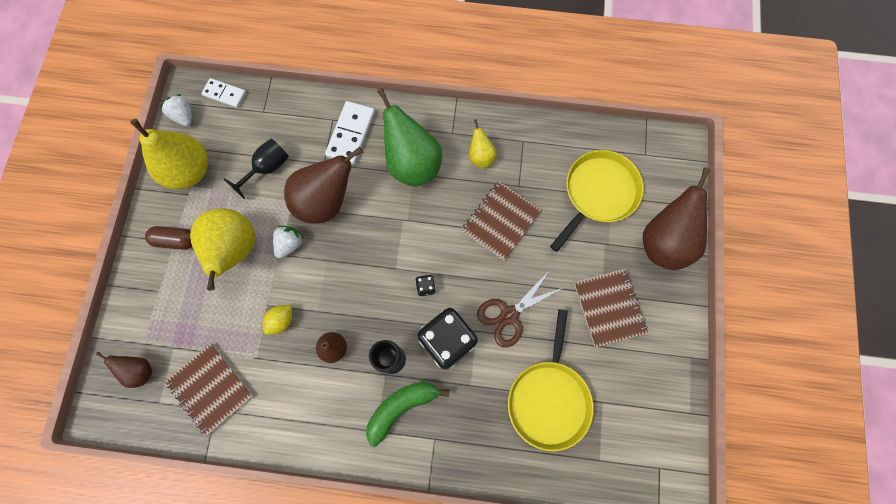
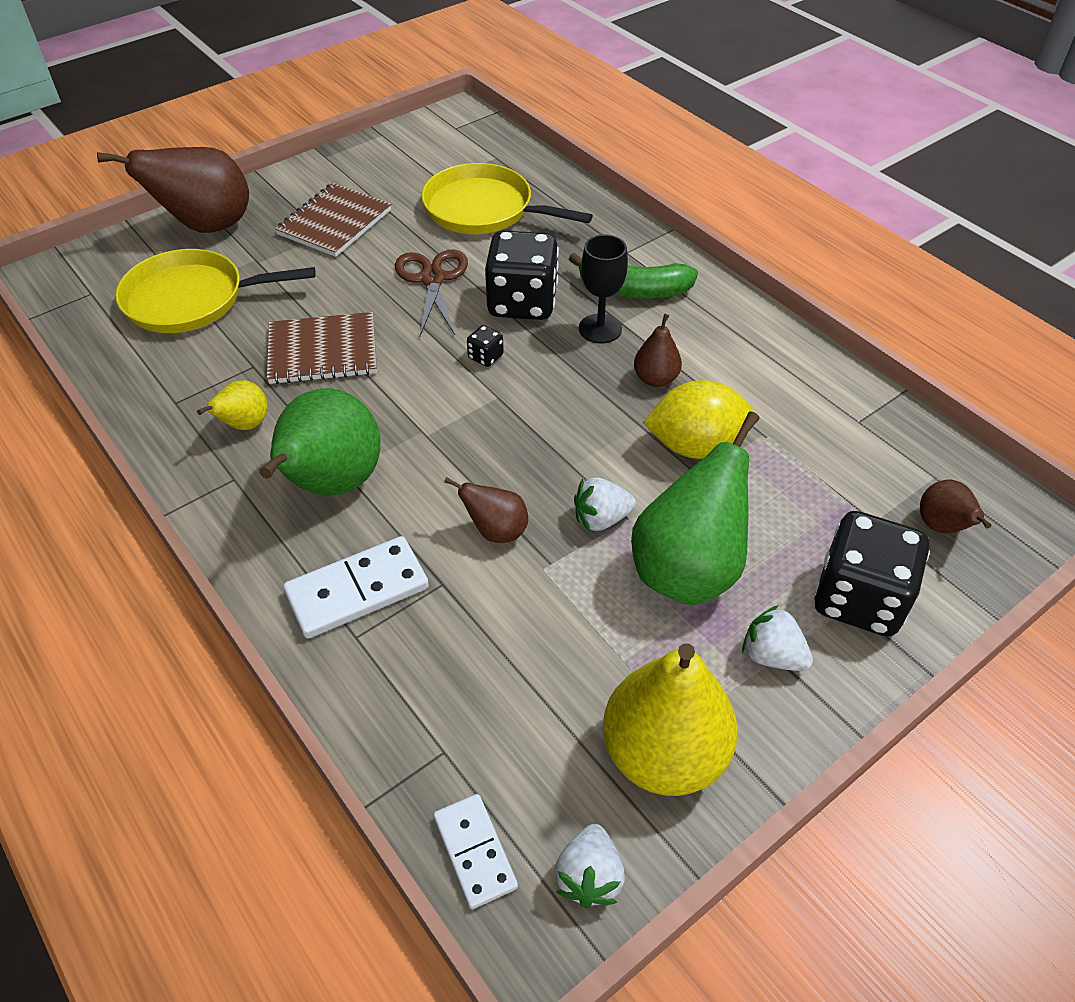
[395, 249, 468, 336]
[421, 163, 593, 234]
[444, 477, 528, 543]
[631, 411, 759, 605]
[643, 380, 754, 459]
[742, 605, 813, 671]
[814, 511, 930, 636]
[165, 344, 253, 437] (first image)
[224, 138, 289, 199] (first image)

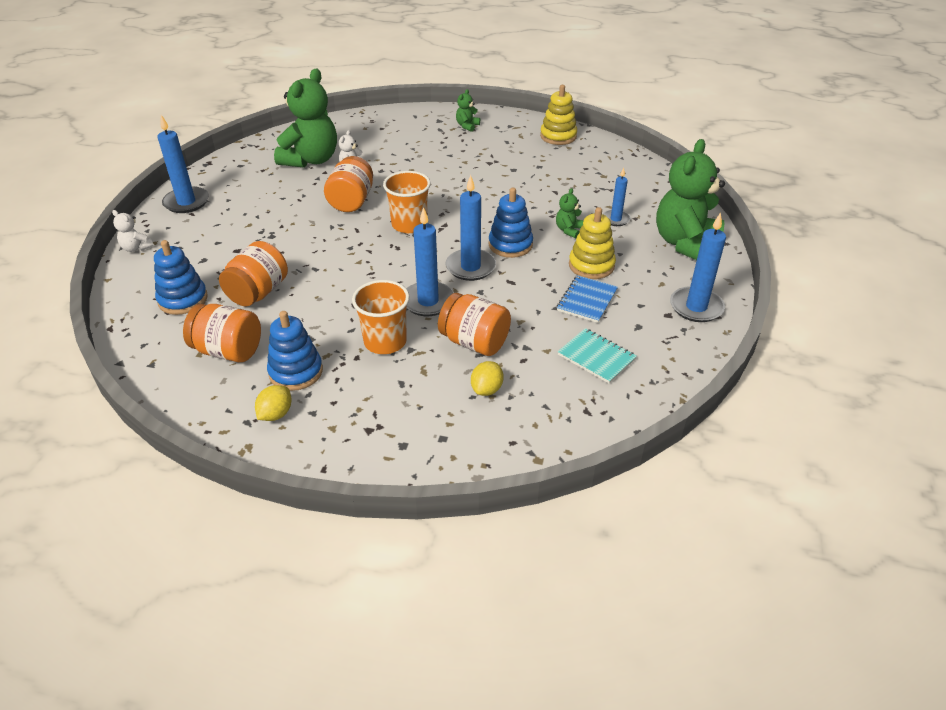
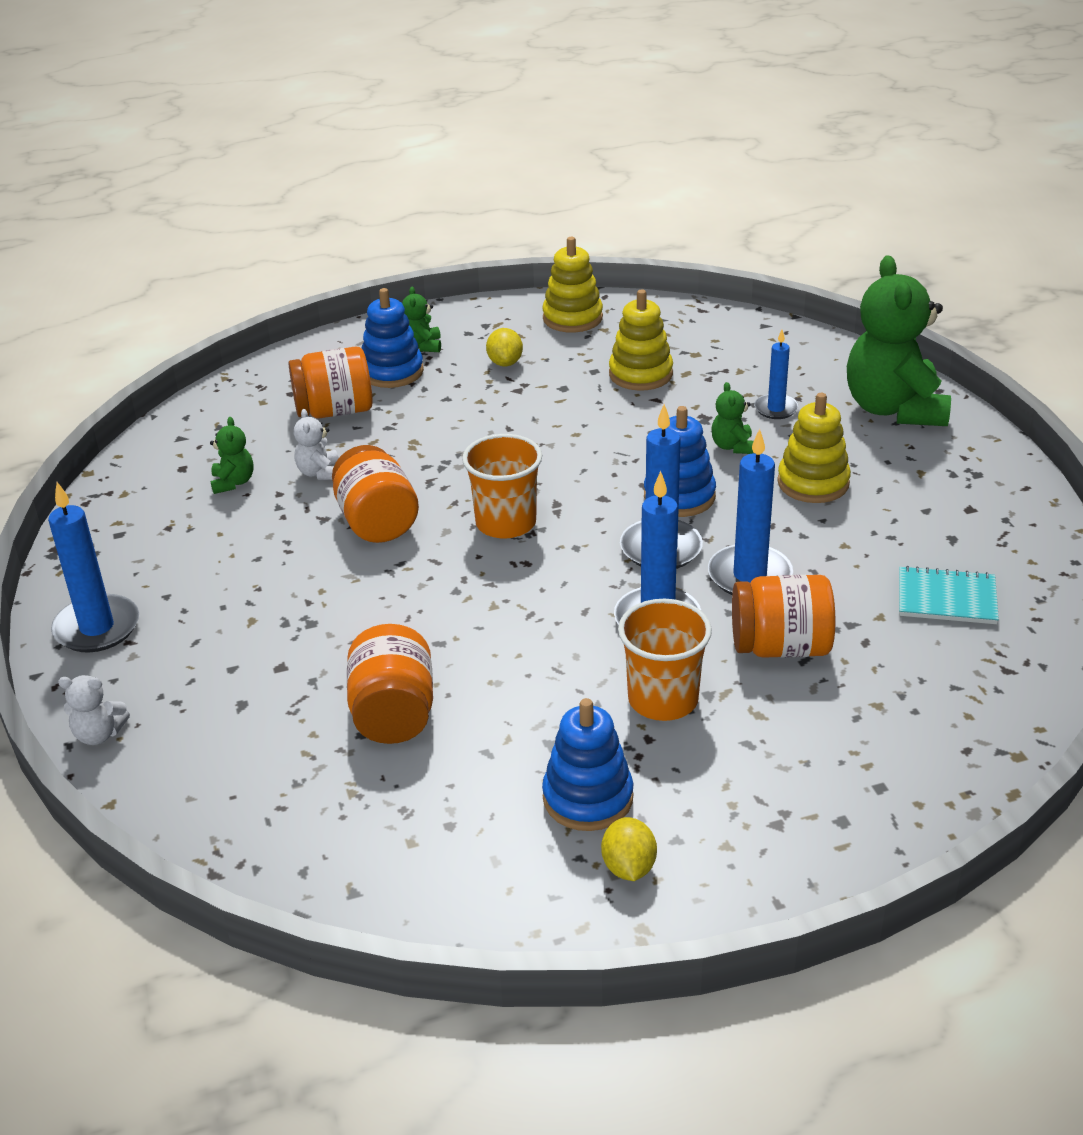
[210, 417, 254, 494]
[288, 346, 373, 418]
[361, 288, 424, 388]
[486, 328, 523, 367]
[609, 290, 673, 391]
[708, 429, 793, 595]
[557, 275, 618, 323] (first image)

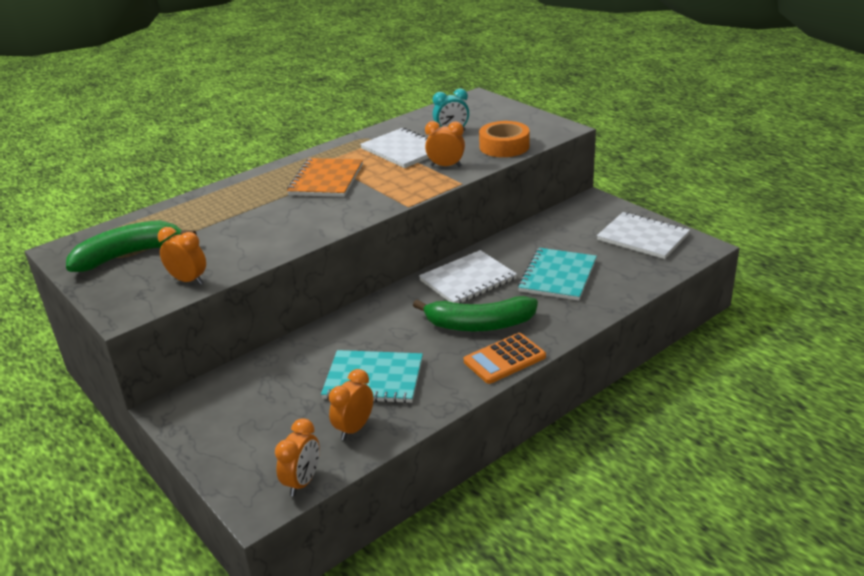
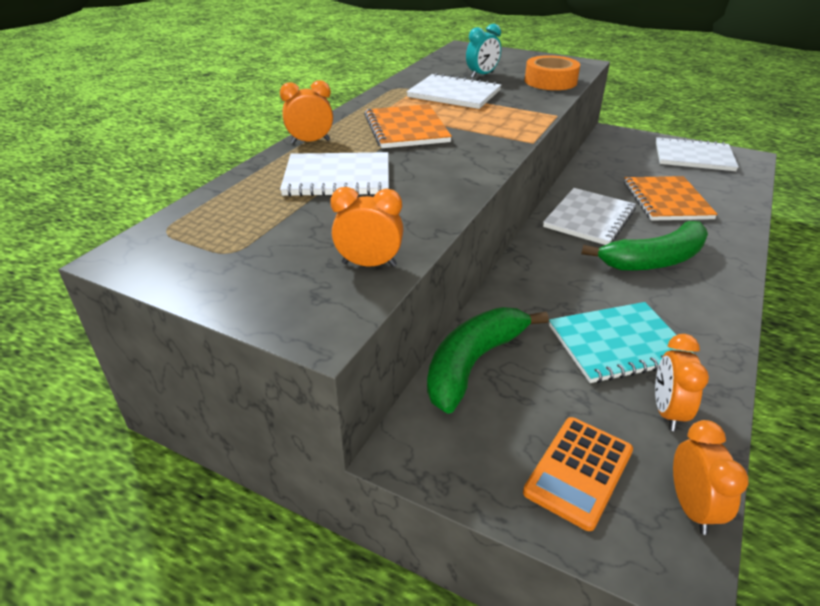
[280, 80, 333, 144]
[280, 152, 389, 197]
[427, 307, 549, 414]
[523, 417, 633, 531]
[624, 176, 718, 221]

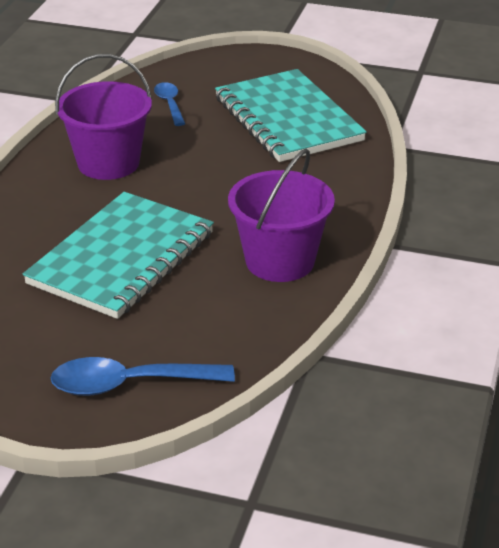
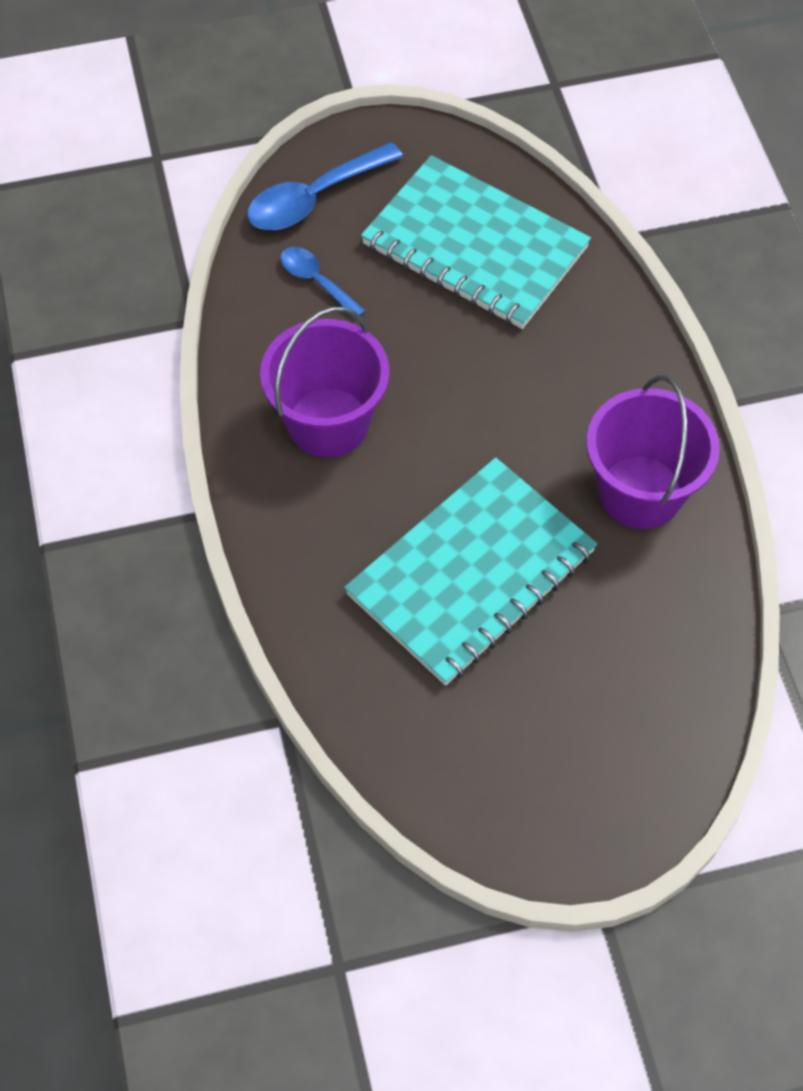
[247, 142, 403, 230]
[344, 457, 597, 686]

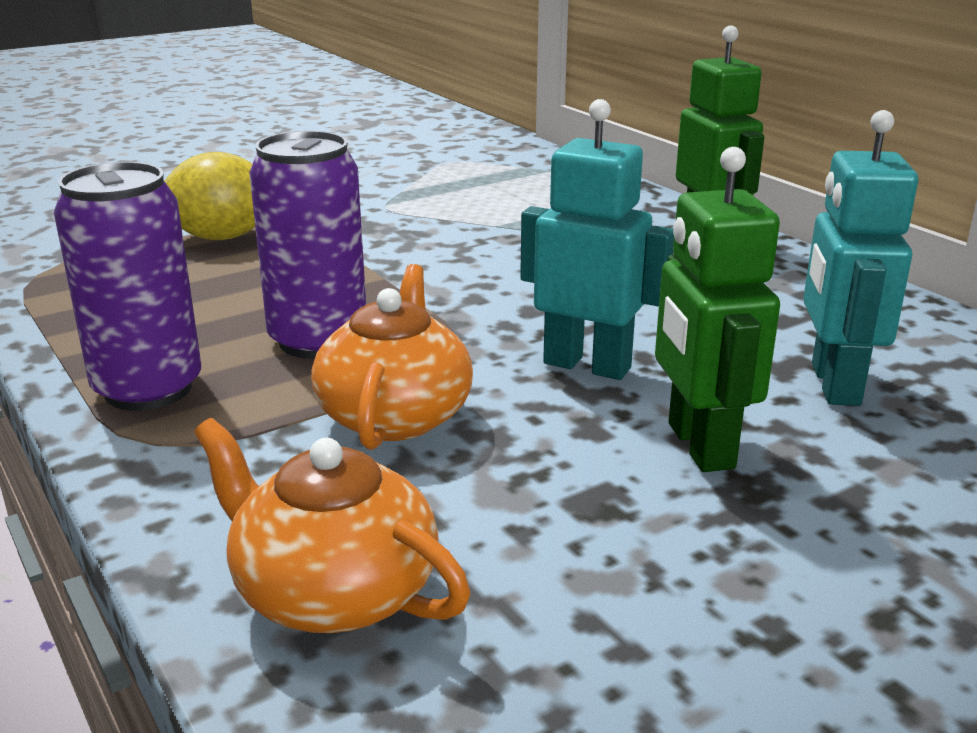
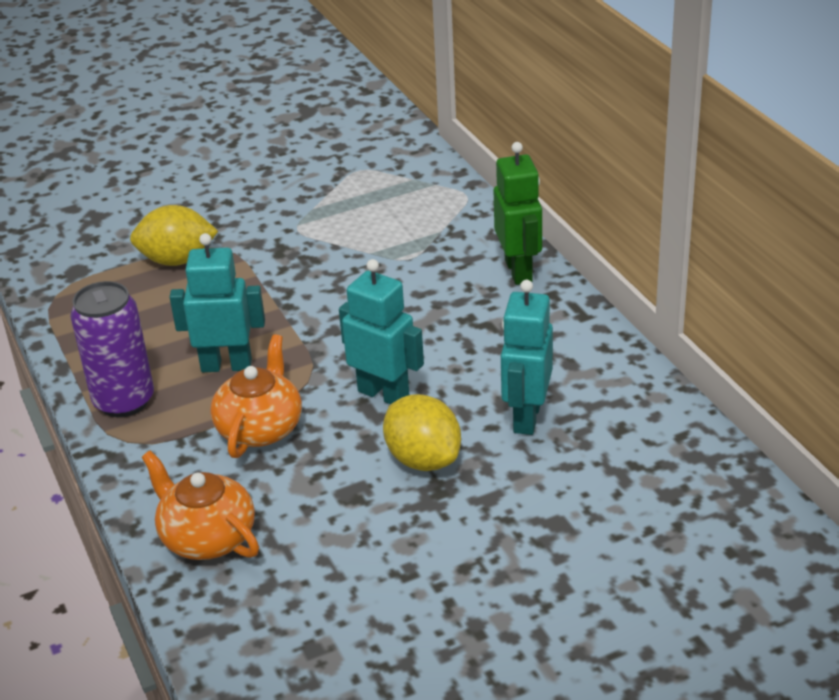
[170, 233, 265, 372]
[383, 394, 461, 471]

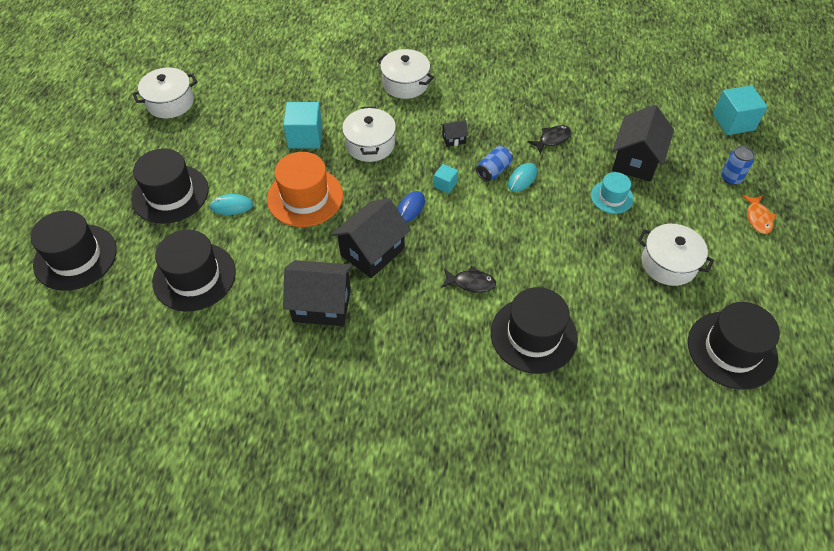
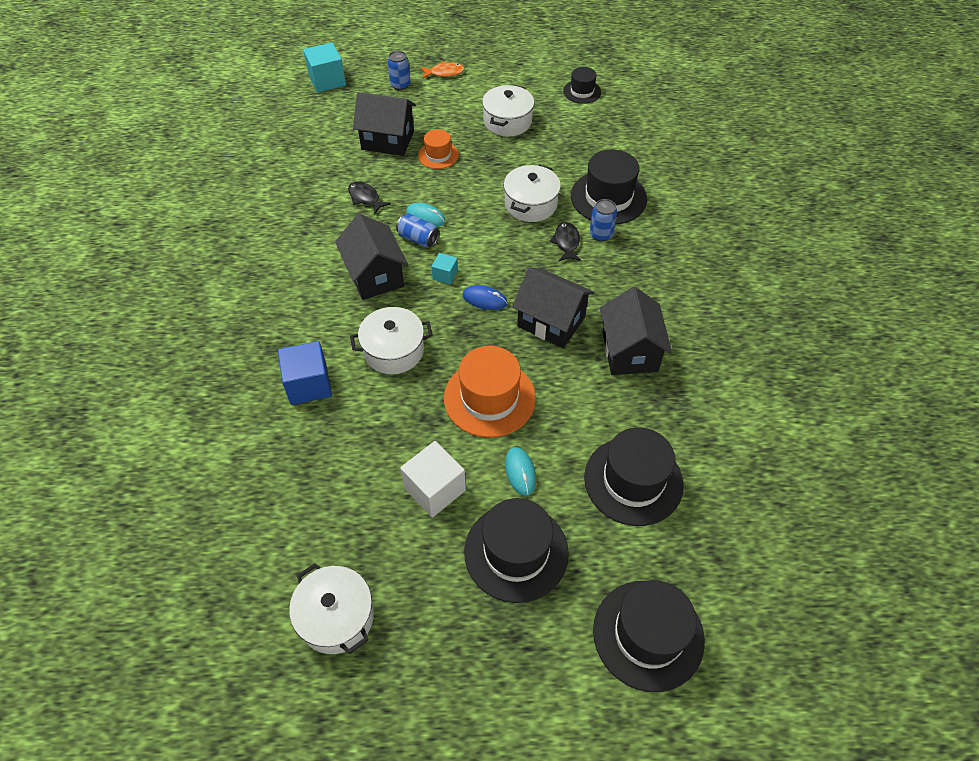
[278, 341, 332, 405]
[335, 214, 408, 300]
[400, 441, 466, 518]
[418, 129, 459, 169]
[503, 164, 561, 222]
[563, 67, 601, 104]
[590, 199, 617, 242]
[283, 102, 323, 148] (first image)

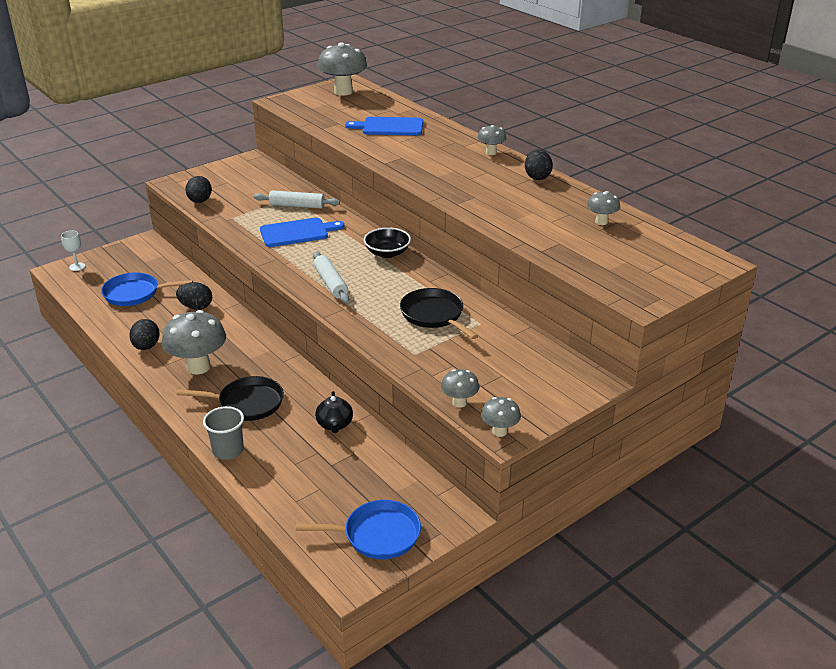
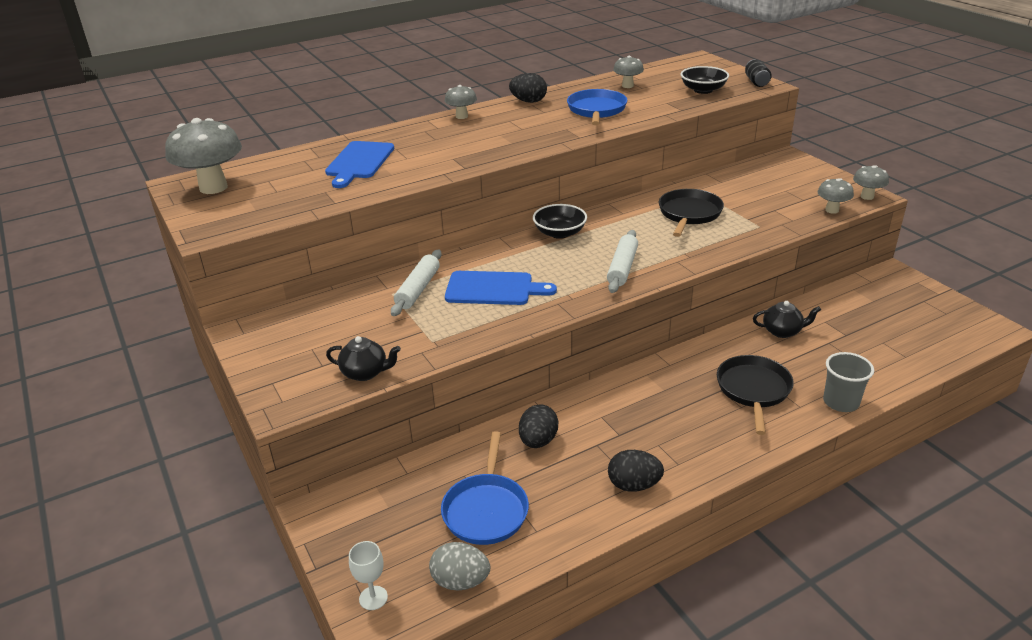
[326, 336, 401, 381]
[429, 542, 490, 590]
[445, 271, 557, 305]
[567, 89, 627, 125]
[607, 230, 638, 293]
[659, 189, 724, 237]
[681, 66, 729, 94]
[745, 59, 772, 87]
[162, 310, 226, 375] (first image)

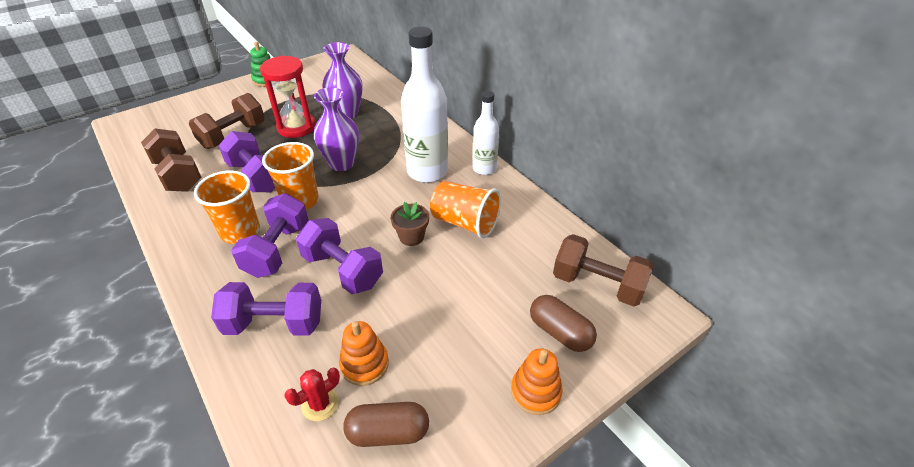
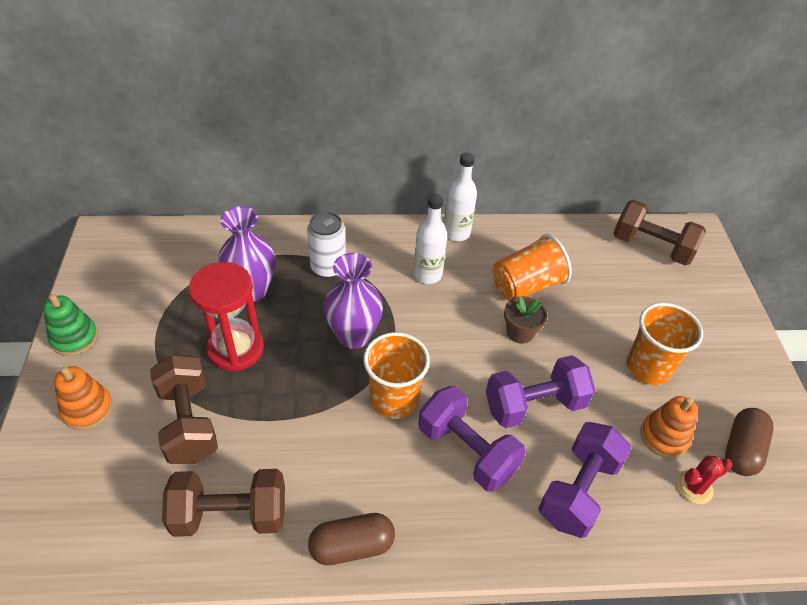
[54, 366, 113, 430]
[307, 212, 346, 278]
[308, 513, 395, 565]
[414, 194, 447, 284]
[613, 200, 706, 266]
[627, 303, 703, 385]
[677, 456, 732, 504]
[218, 131, 275, 192] (first image)

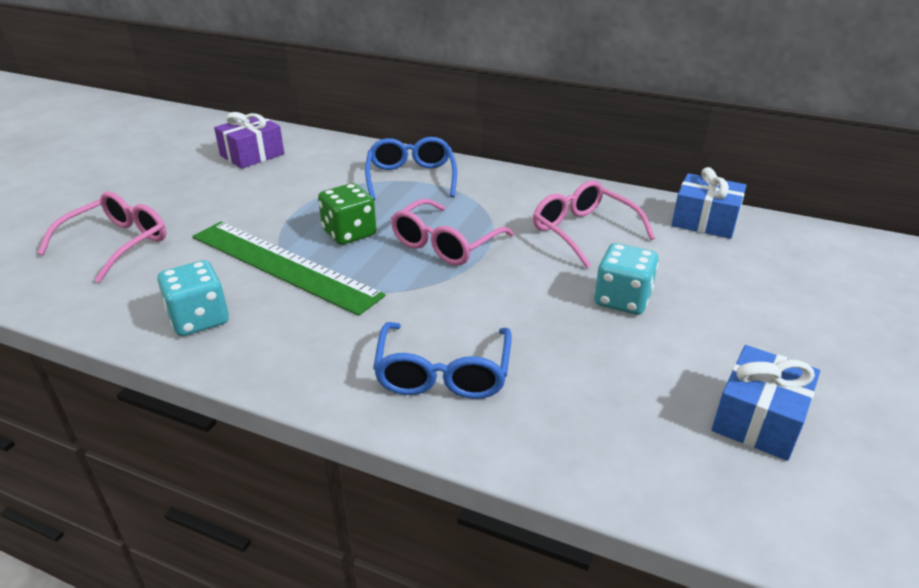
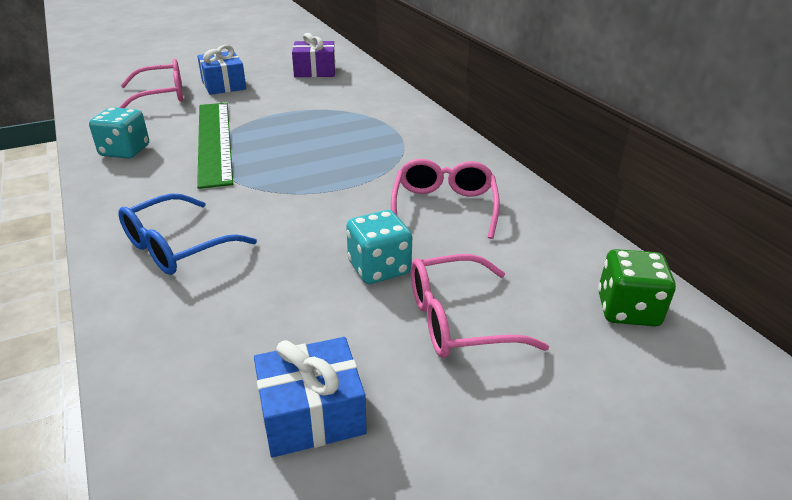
[197, 45, 246, 95]
[411, 254, 549, 358]
[598, 249, 676, 327]
[365, 137, 457, 200] (first image)

